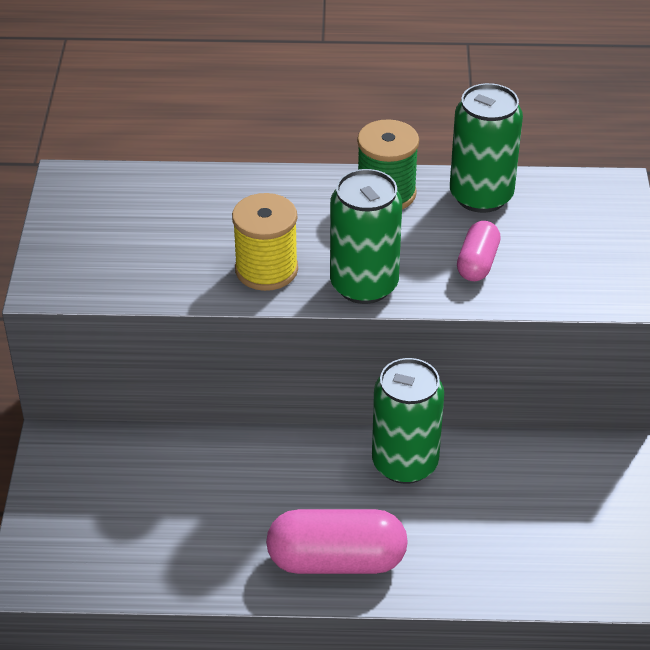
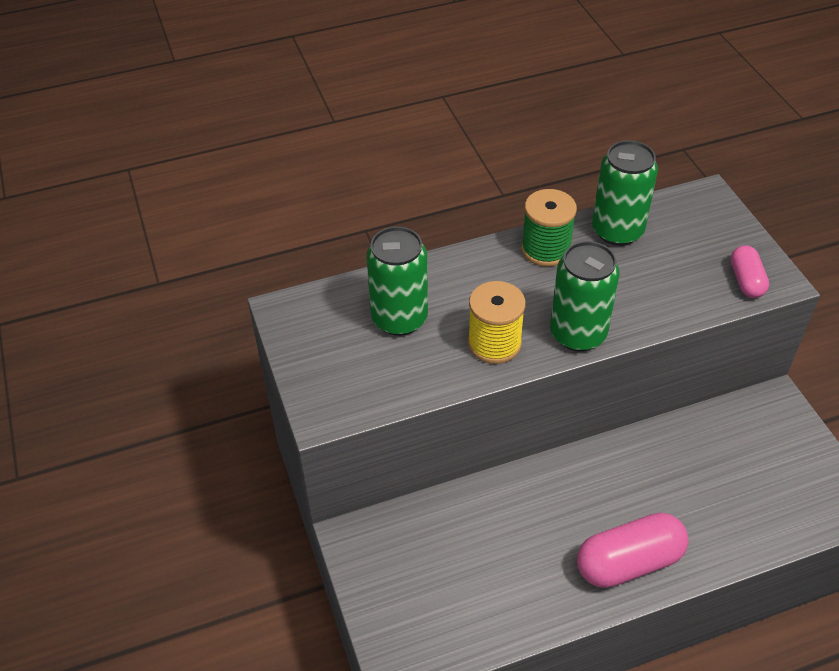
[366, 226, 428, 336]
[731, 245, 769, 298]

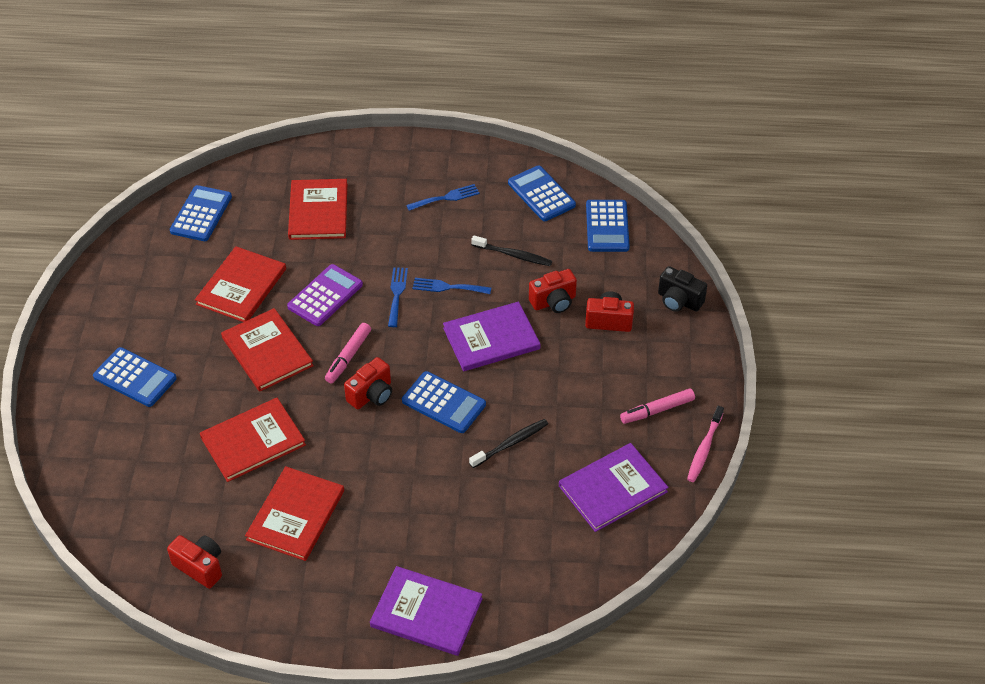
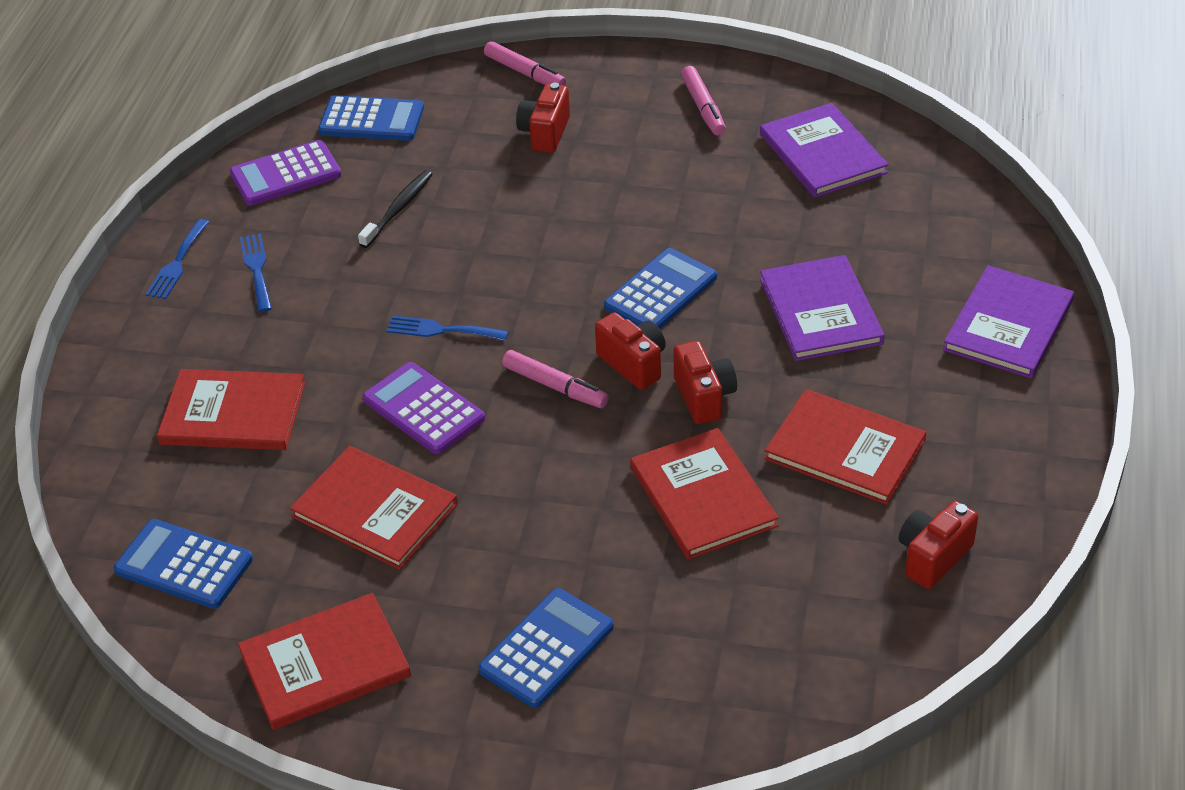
[145, 219, 209, 299]
[230, 140, 342, 206]
[238, 593, 411, 730]
[484, 41, 566, 86]
[674, 341, 737, 424]
[760, 255, 885, 361]
[469, 419, 548, 468] (first image)
[687, 406, 724, 482] (first image)

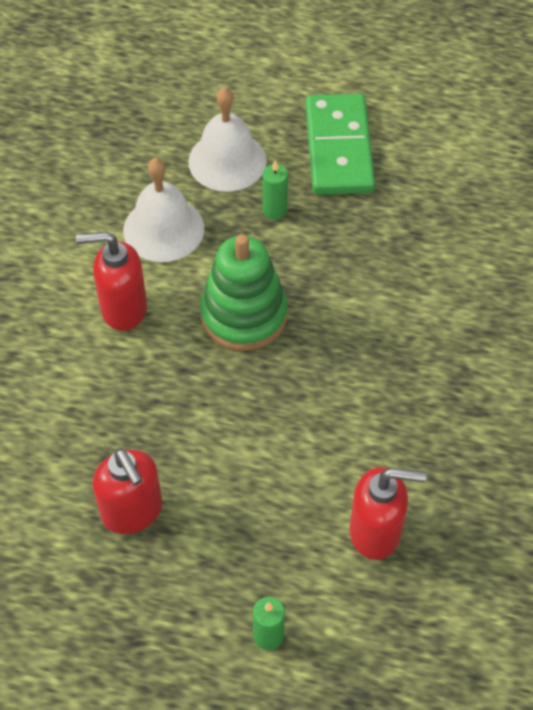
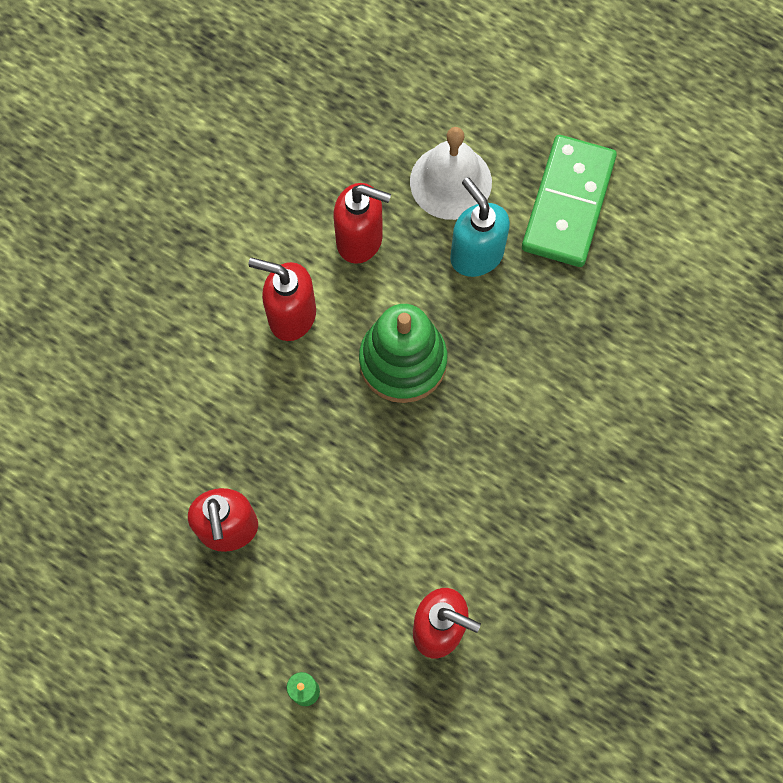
[333, 183, 391, 264]
[450, 177, 510, 277]

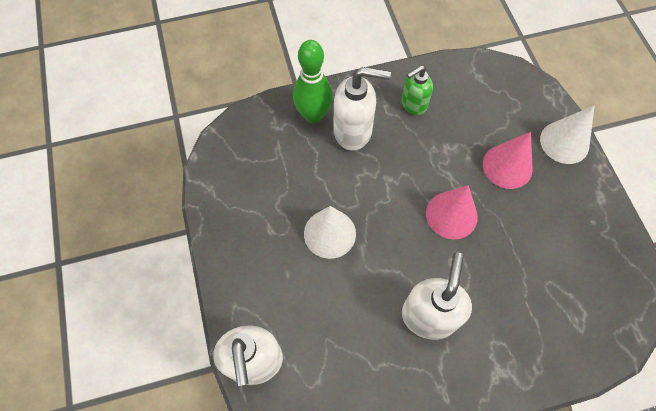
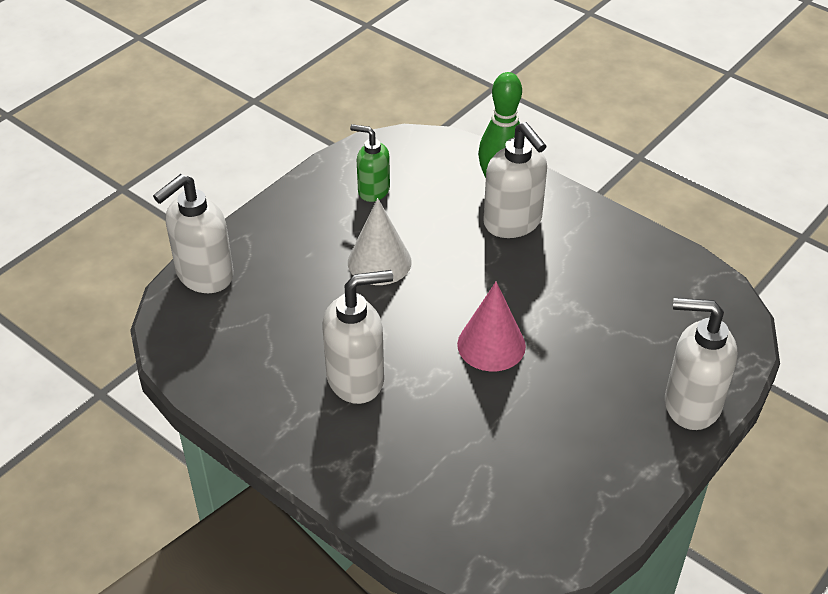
[350, 124, 390, 202]
[665, 298, 737, 430]
[483, 132, 533, 189] (first image)

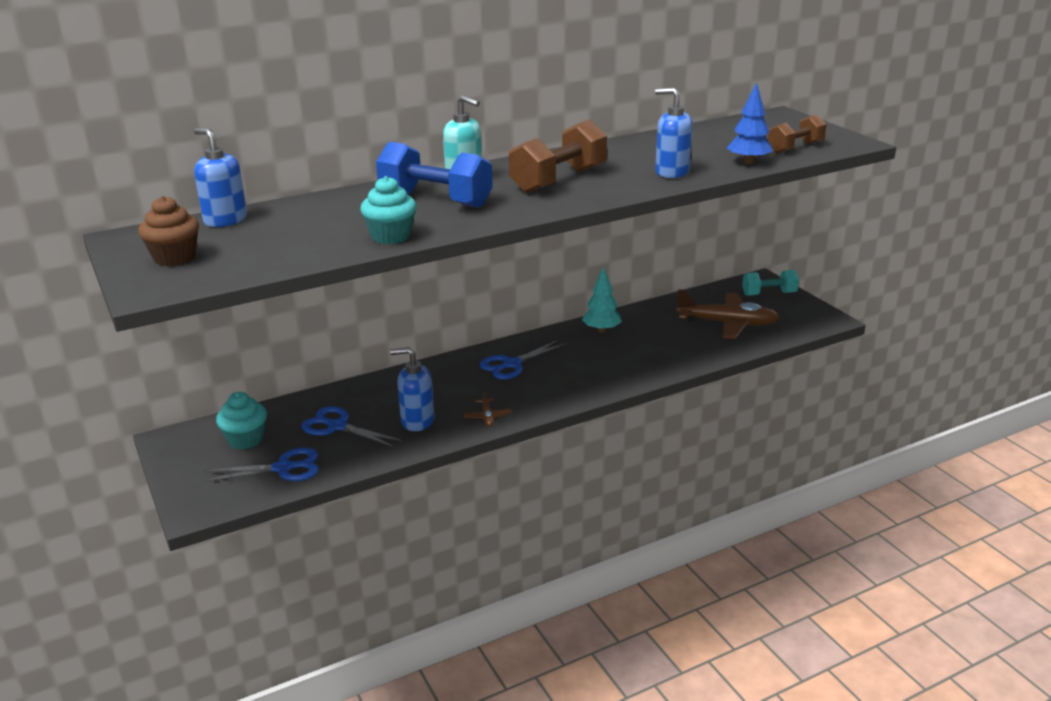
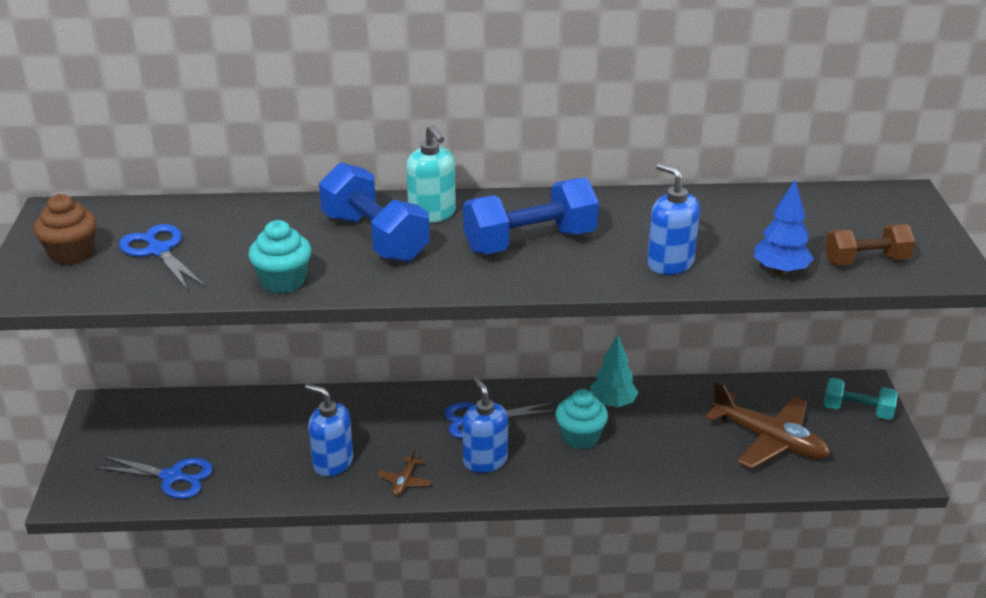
[119, 224, 205, 290]
[462, 376, 508, 473]
[463, 177, 599, 254]
[556, 389, 608, 449]

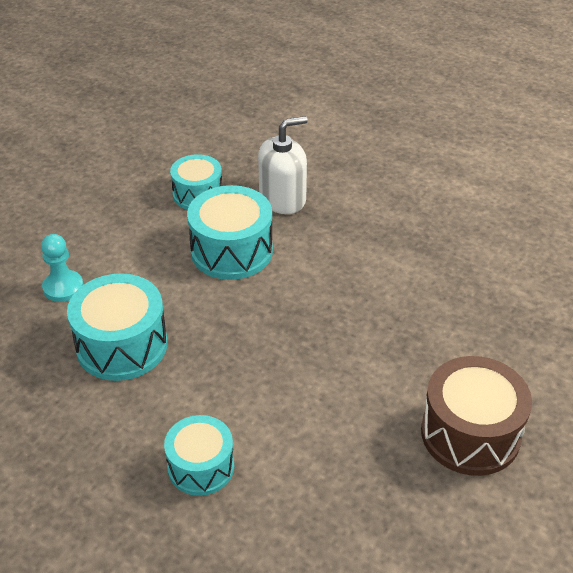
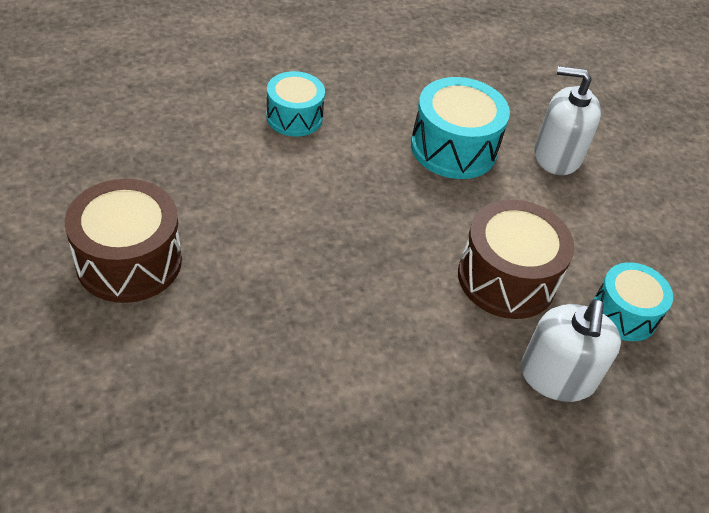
[458, 200, 575, 319]
[534, 66, 601, 175]

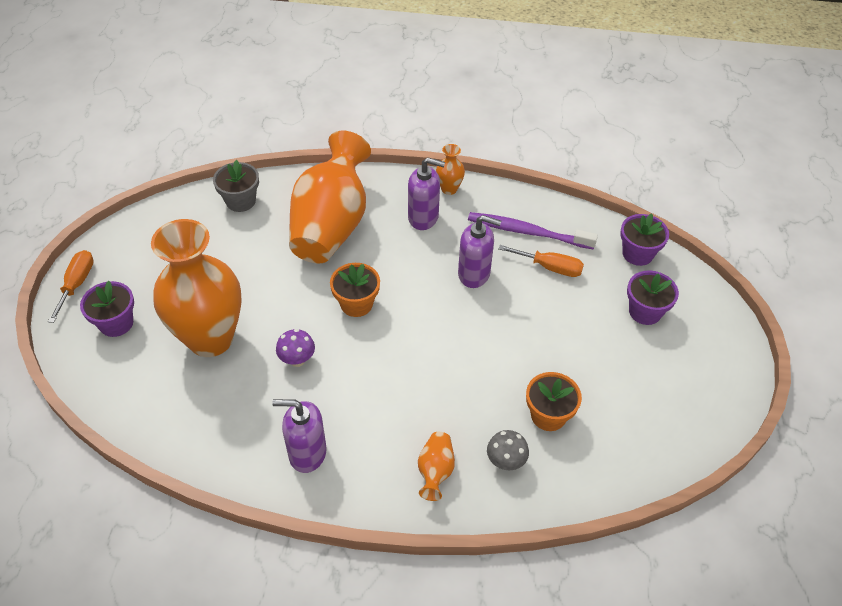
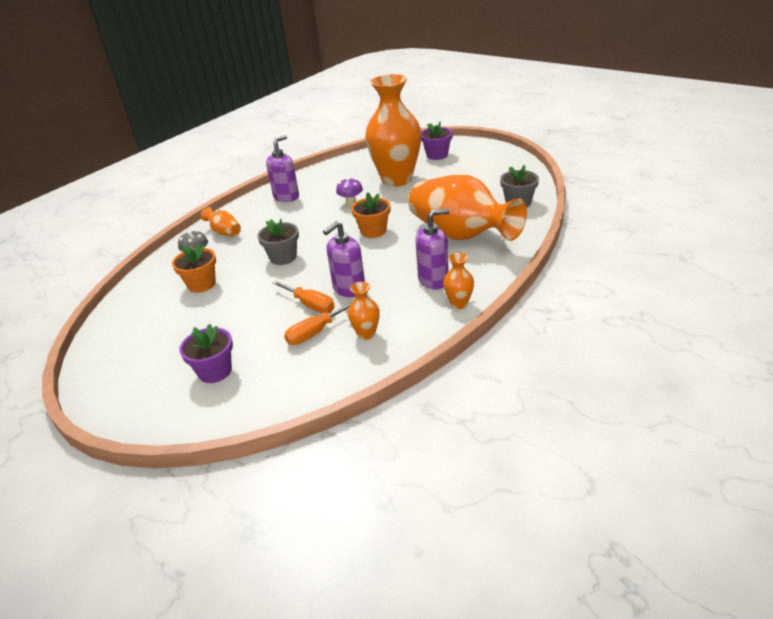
[257, 219, 299, 265]
[272, 280, 335, 313]
[348, 282, 380, 340]
[415, 208, 450, 289]
[620, 213, 669, 266] (first image)

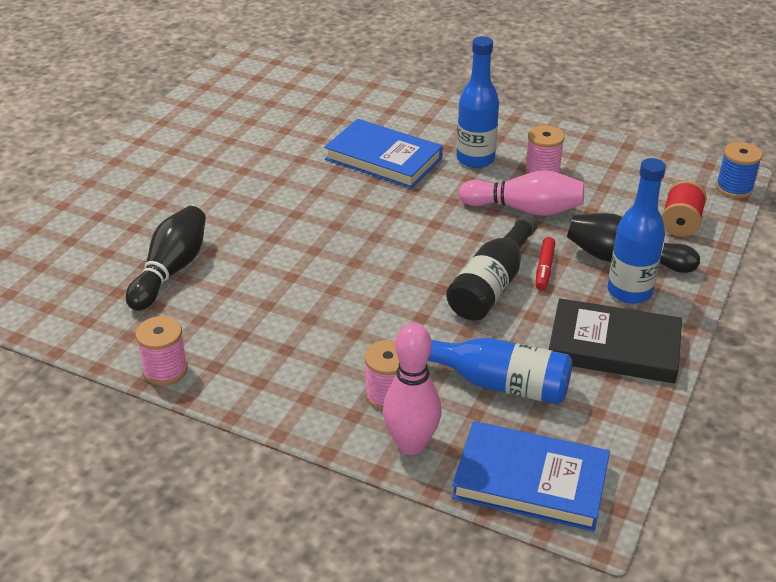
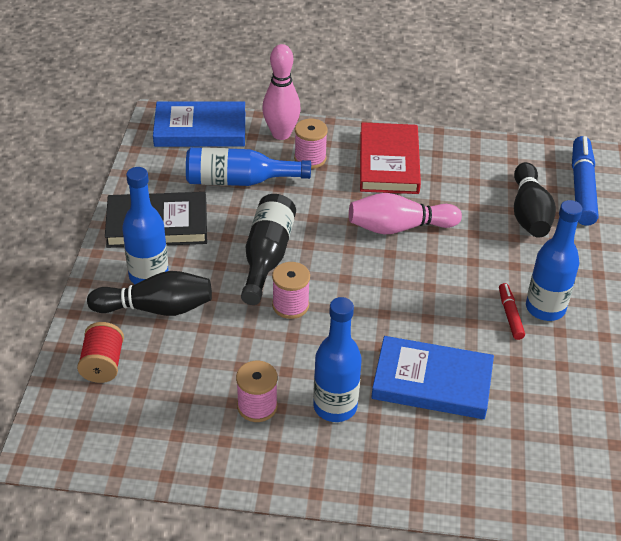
[272, 262, 310, 319]
[349, 193, 462, 234]
[360, 122, 421, 194]
[499, 283, 525, 340]
[526, 200, 583, 321]
[572, 136, 598, 226]
[716, 142, 763, 198] (first image)

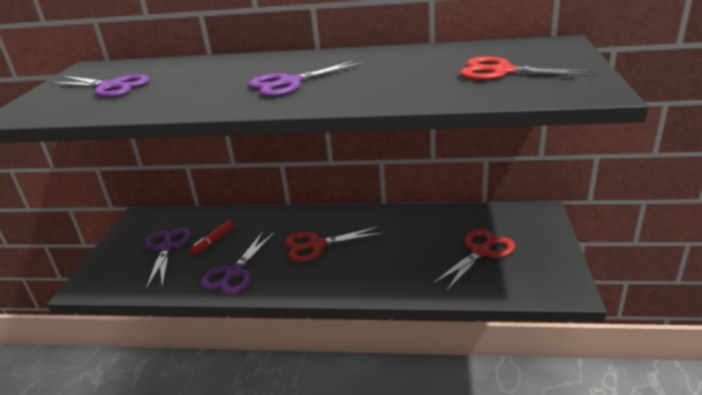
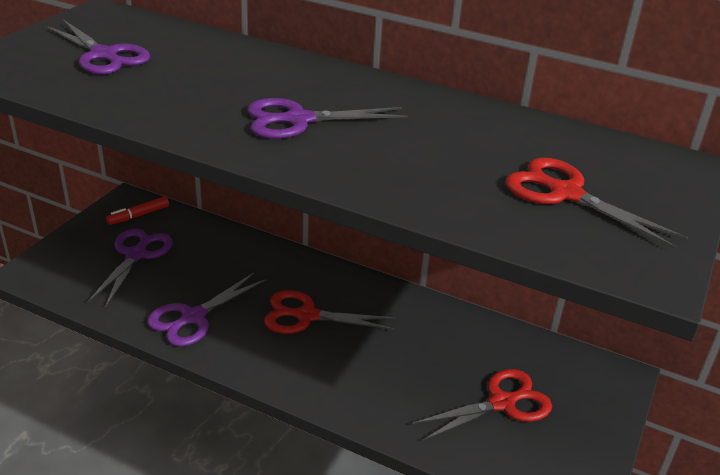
[106, 196, 169, 225]

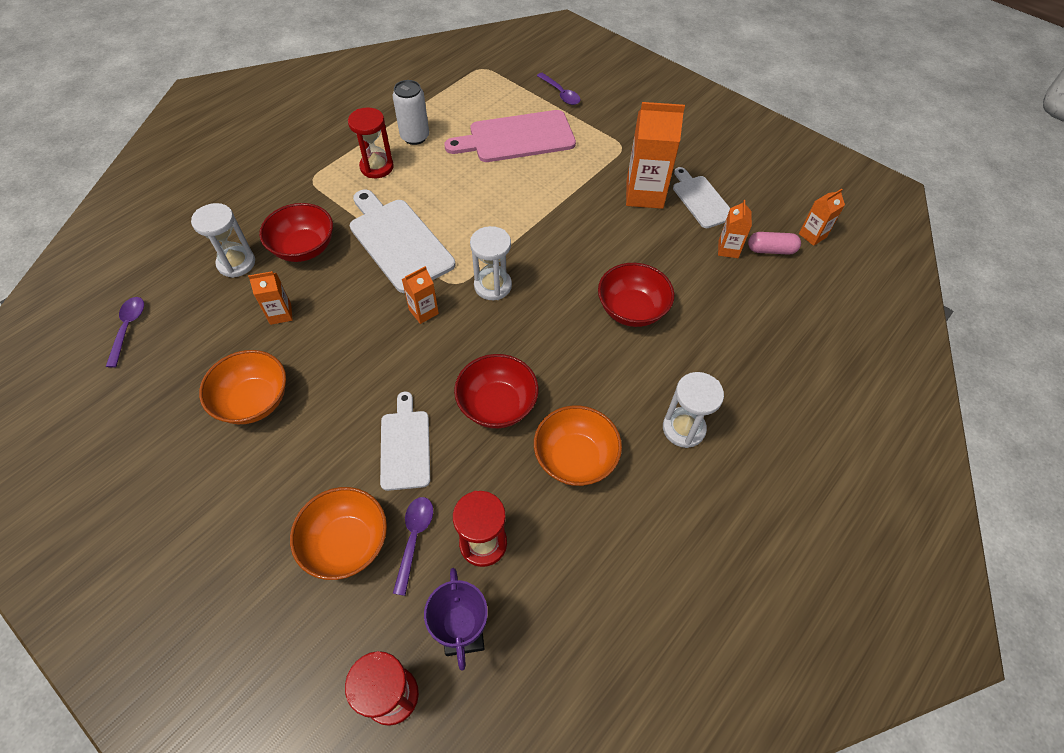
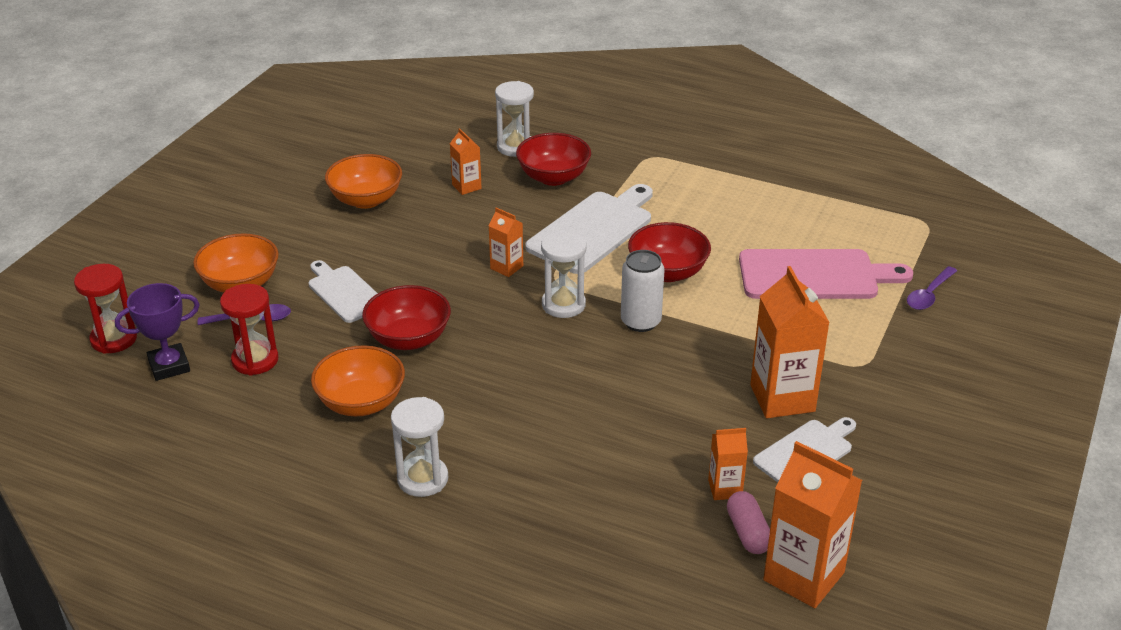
[309, 260, 378, 323]
[621, 250, 665, 332]
[628, 222, 711, 282]
[739, 249, 913, 299]
[763, 441, 862, 608]
[106, 297, 144, 368] (first image)
[348, 108, 394, 178] (first image)

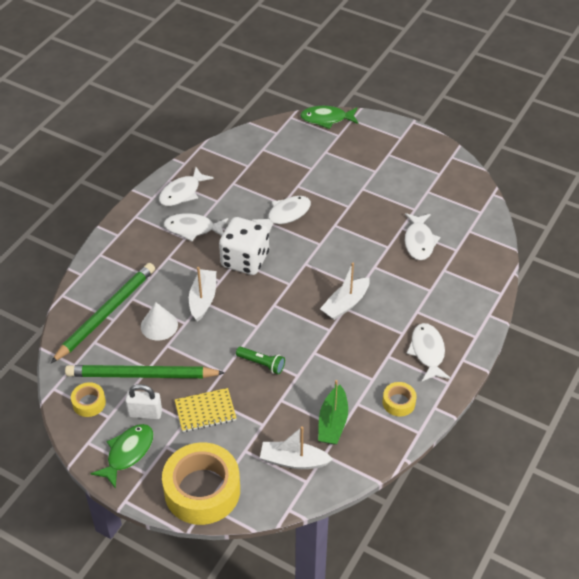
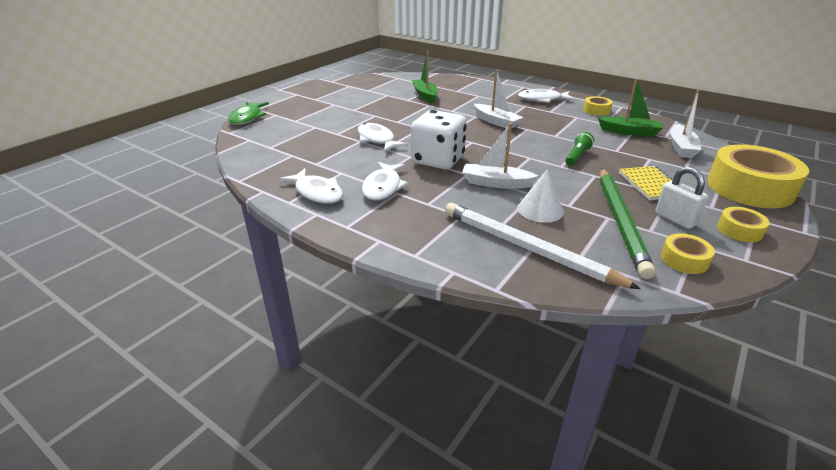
[412, 51, 438, 103]
[445, 203, 641, 289]
[655, 166, 708, 229]
[717, 207, 770, 242]

